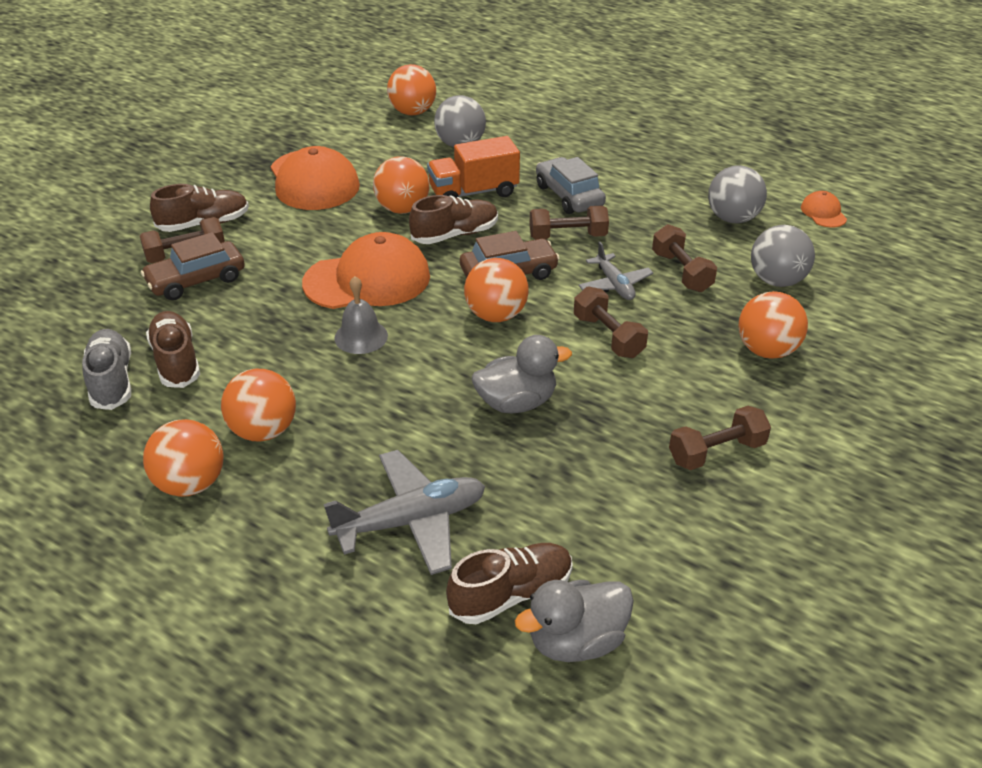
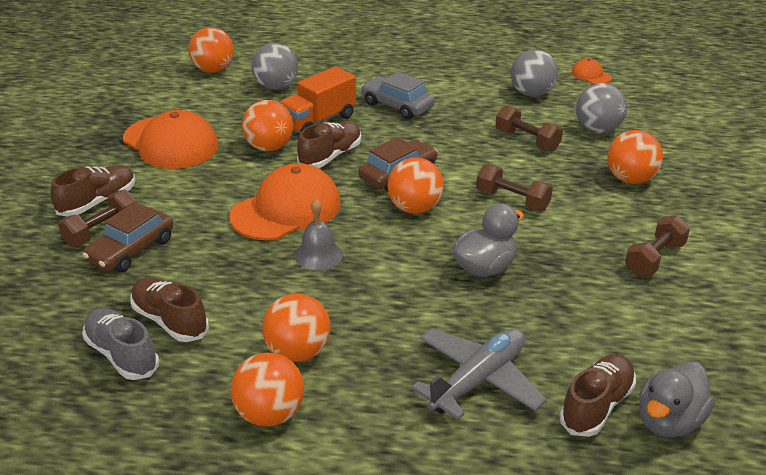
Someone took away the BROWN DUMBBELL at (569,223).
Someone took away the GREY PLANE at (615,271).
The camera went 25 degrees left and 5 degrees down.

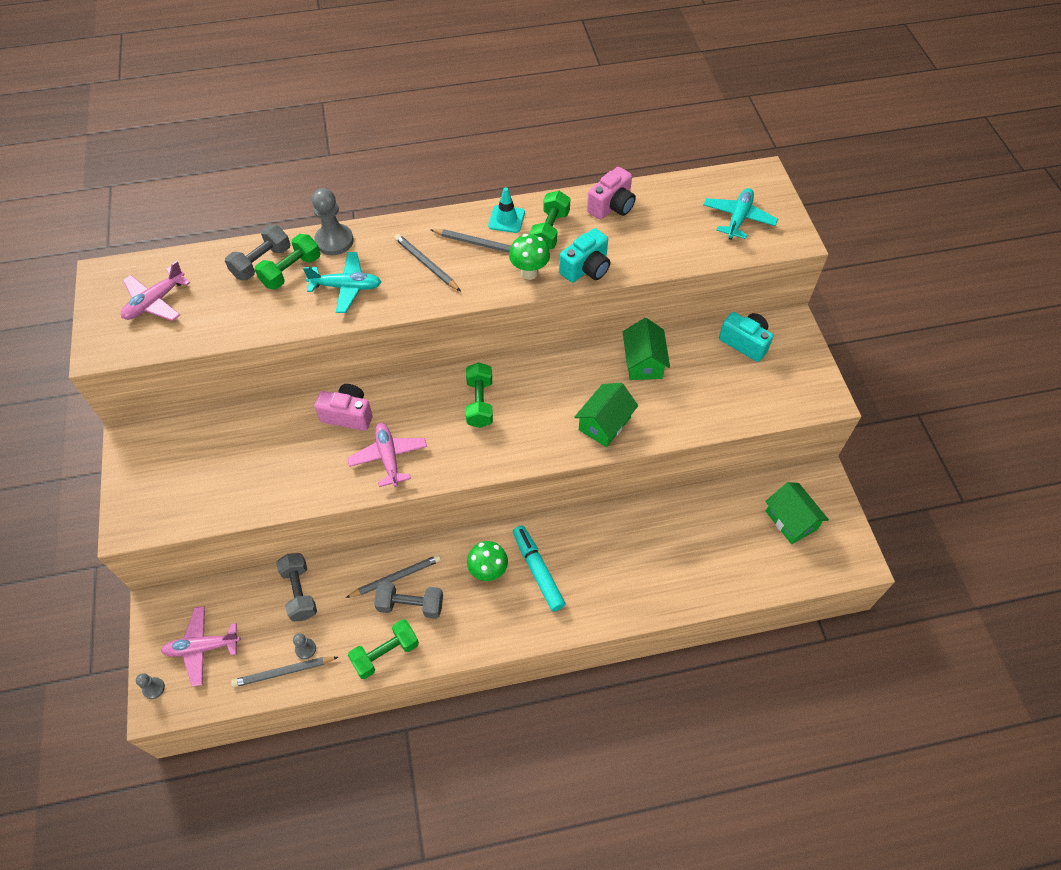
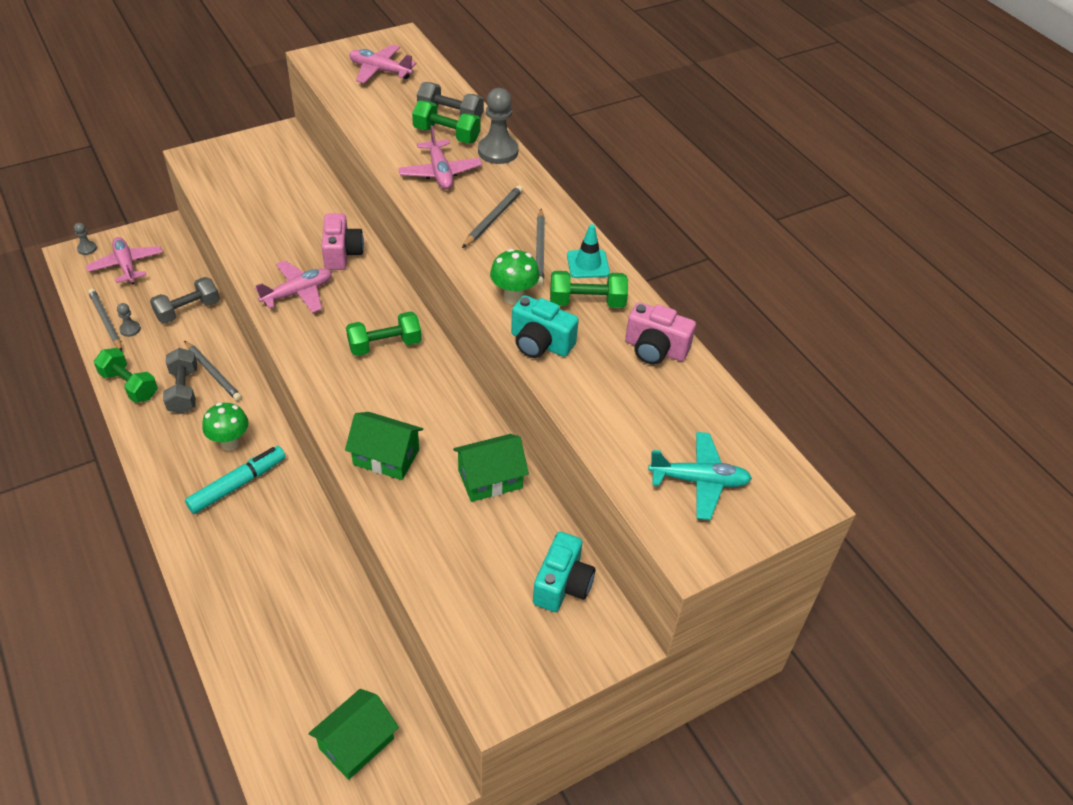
Someone repainted the TURQUOISE PLANE at (342,282), which became the PINK PLANE at (440,157).
The camera went 70 degrees right and 10 degrees down.

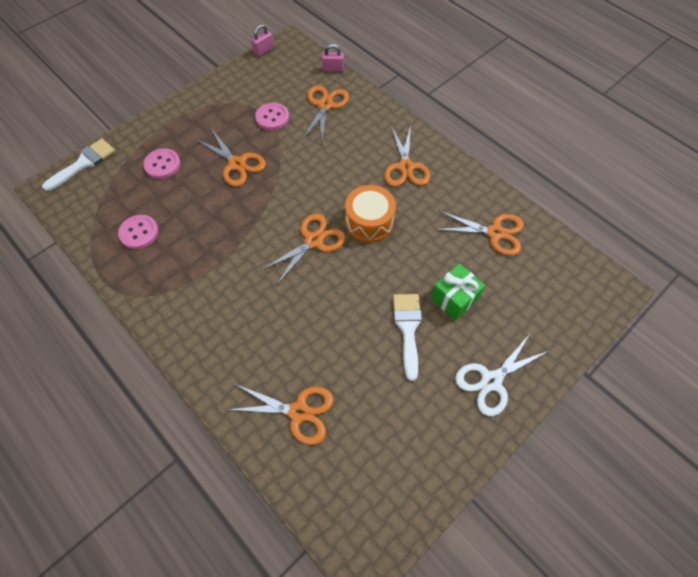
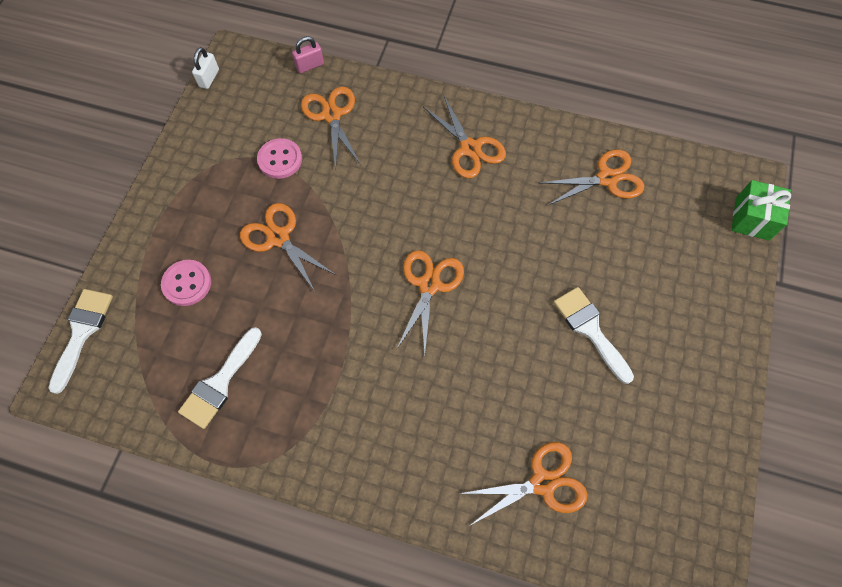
Someone swapped the PINK BUTTON at (138,232) for the WHITE BRUSH at (220,378).
Someone repainted the PINK PADLOCK at (262,40), which became the WHITE PADLOCK at (205,68).
Someone rotated the ORANGE SCISSORS at (230,157) by 150 degrees counterclockwise.
Someone carried the GREEN GIFT from (458,292) to (761,210).
Someone took away the ORANGE DRUM at (370,214).
Someone took away the WHITE SCISSORS at (501,375).
The camera went 30 degrees left and 5 degrees up.

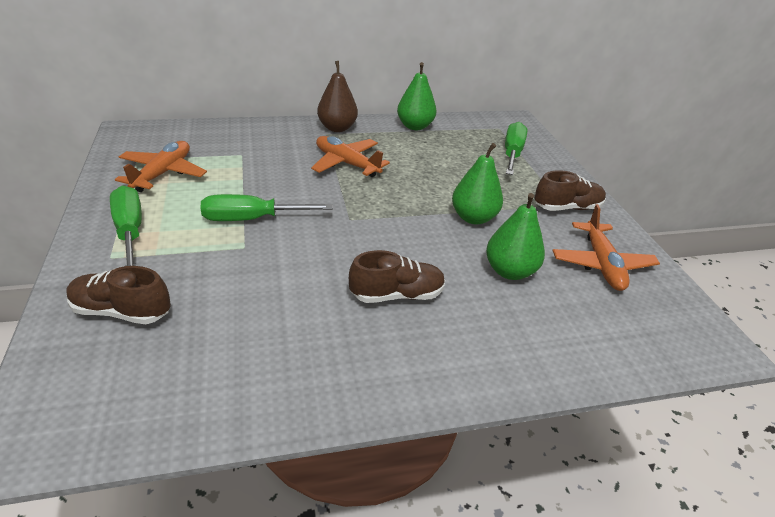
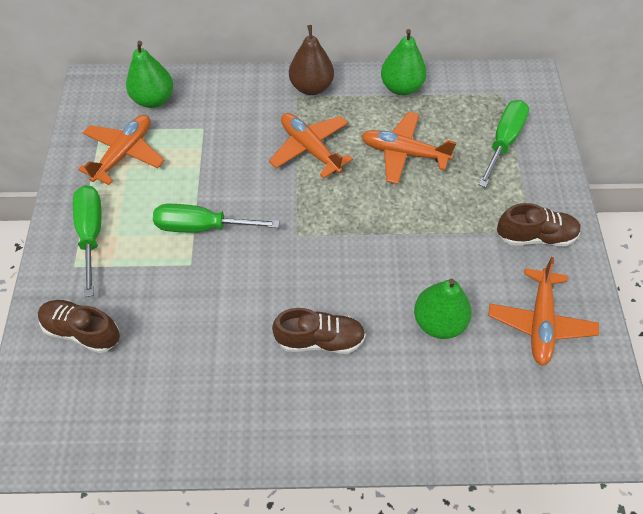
Someone carried the GREEN PEAR from (477,183) to (149,74).
Someone put down the ORANGE PLANE at (408,148).
The camera went 15 degrees right and 20 degrees up.

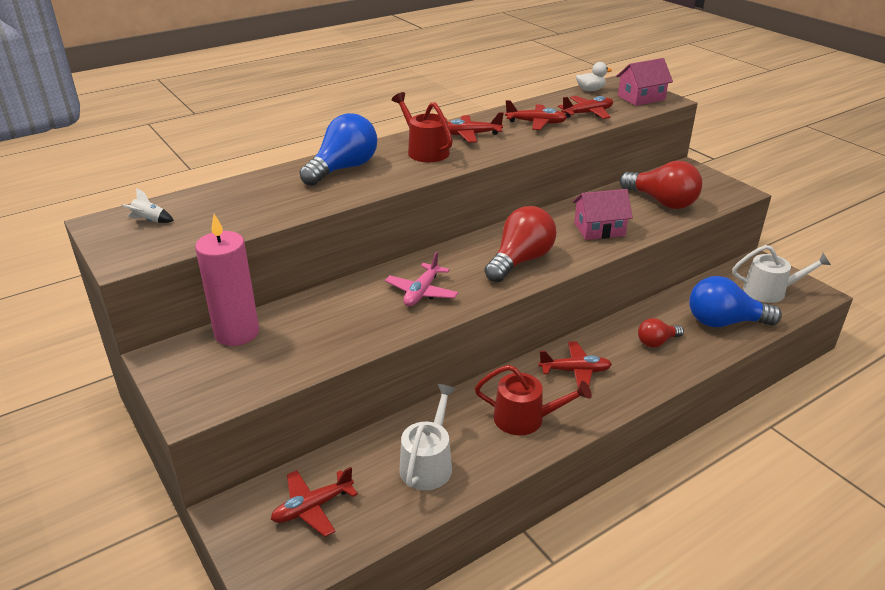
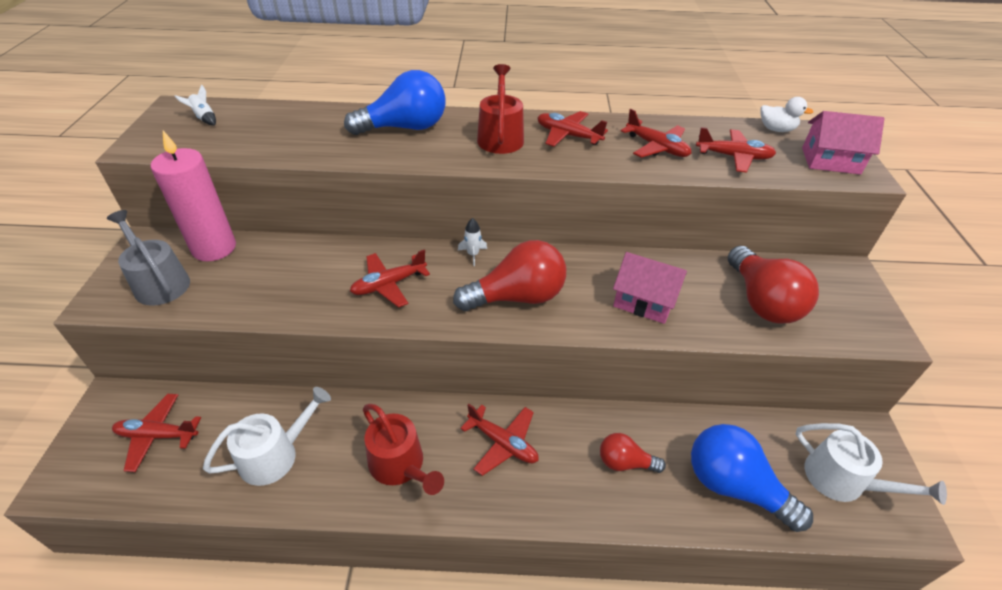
Someone put down the GREY WATERING CAN at (148,258).
Someone repainted the PINK PLANE at (421,278), which became the RED PLANE at (390,279).
Someone put down the WHITE ROCKET at (472,242).
The camera went 35 degrees right and 10 degrees up.

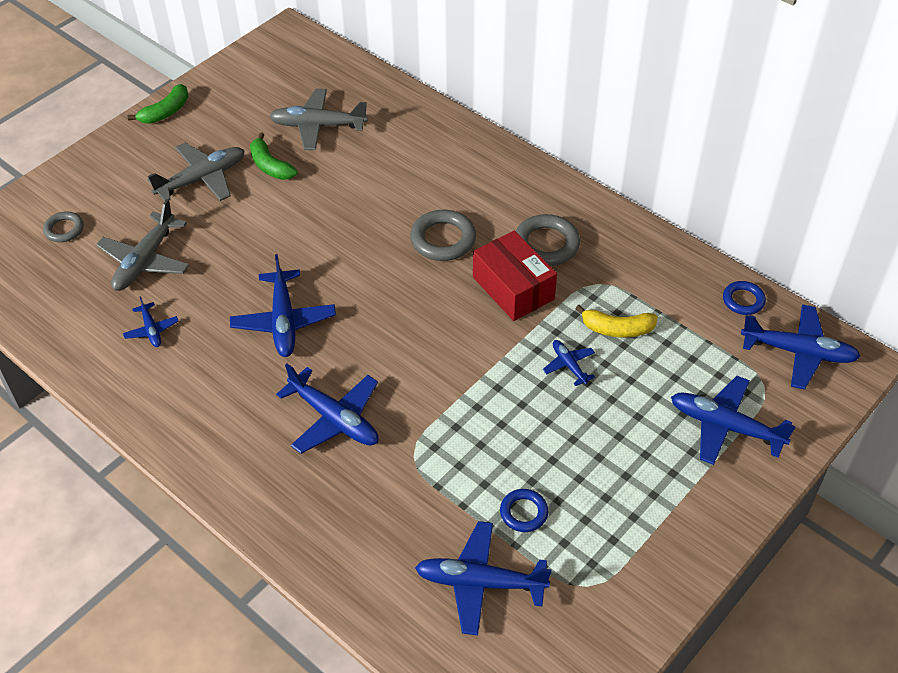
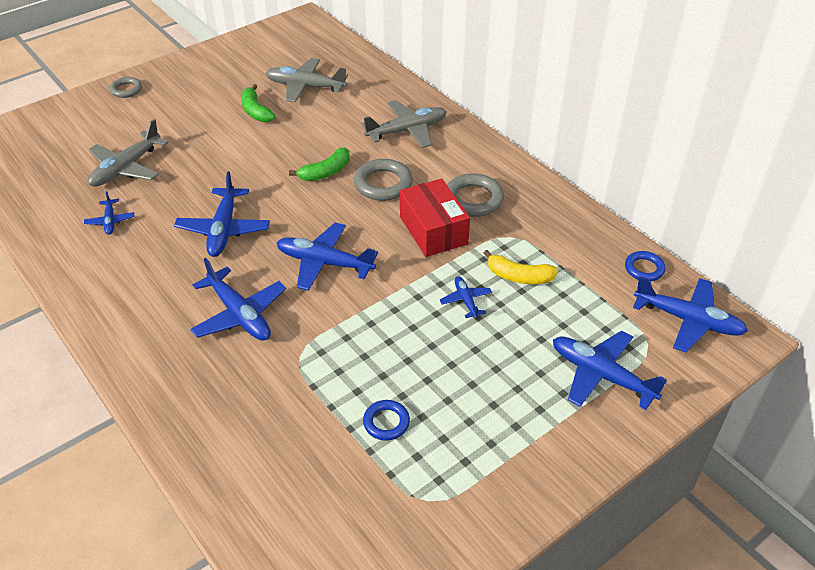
Someone carried the GREY RING from (63,226) to (126,87).
Someone carried the BLUE PLANE from (483,578) to (327,257).
Someone carried the GREEN BANANA from (158,104) to (319,164).
Someone carried the GREY PLANE from (196,172) to (404,124).
The camera went 10 degrees right and 5 degrees down.

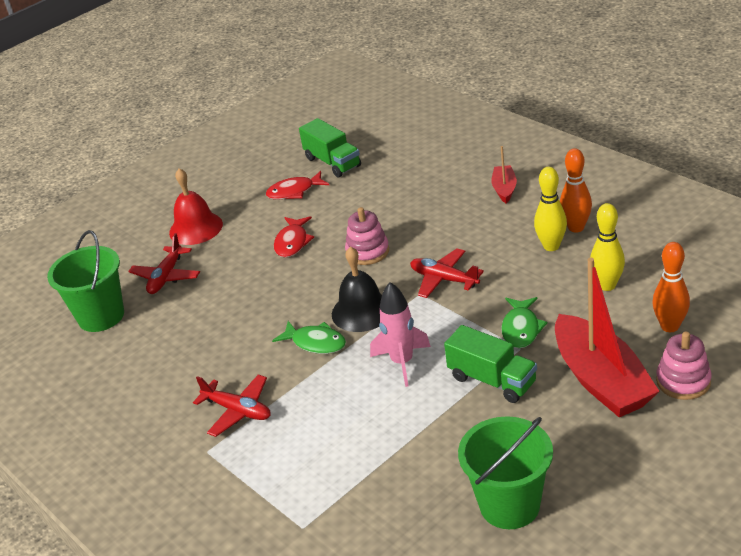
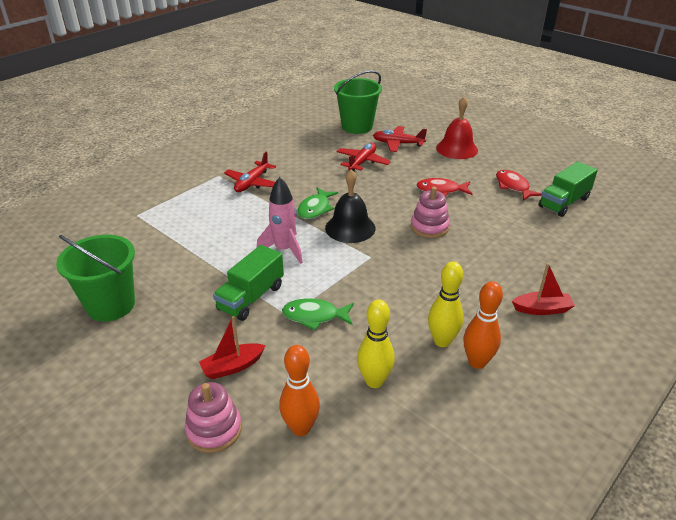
Someone scaled the RED BOAT at (607,337) by 0.48.
Someone carried the RED PLANE from (447,273) to (363,157).
The camera went 80 degrees right and 0 degrees up.

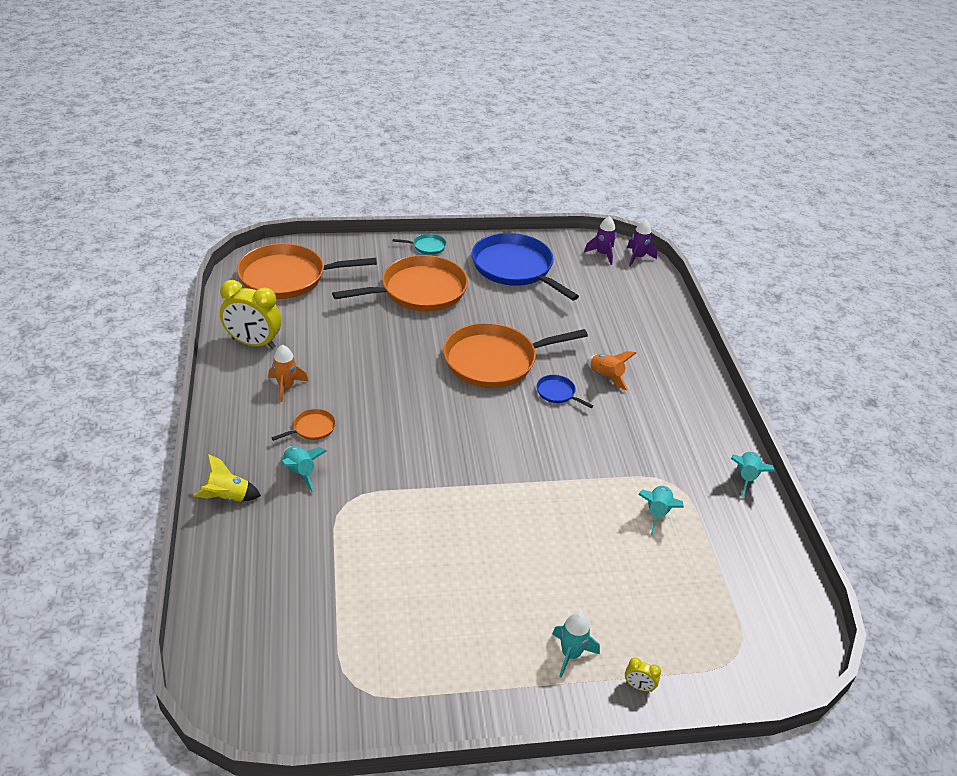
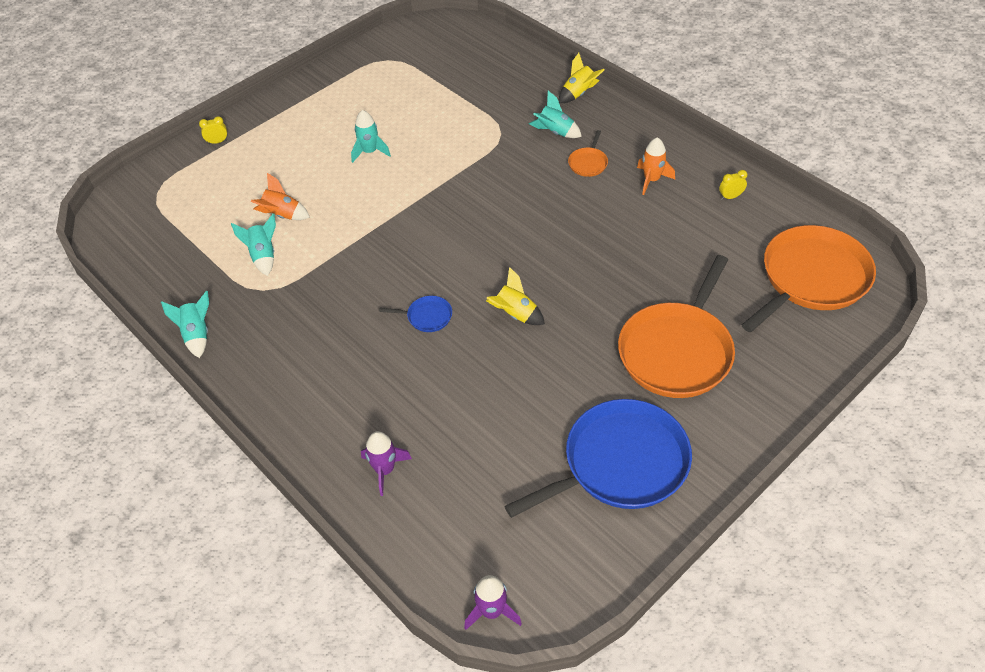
Someone carried the ORANGE ROCKET from (611,371) to (280,196).
Someone carried the TURQUOISE ROCKET from (576,645) to (371,136).
Someone carried the PURPLE ROCKET from (600,240) to (386,463).
Someone swapped the ORANGE PAN at (515,355) for the YELLOW ROCKET at (515,296).
Someone rotated the BLUE PAN at (525,267) by 45 degrees counterclockwise.
Someone scaled the YELLOW CLOCK at (250,314) by 0.42.
Someone took away the TURQUOISE PAN at (420,244).
The camera went 150 degrees right and 10 degrees up.

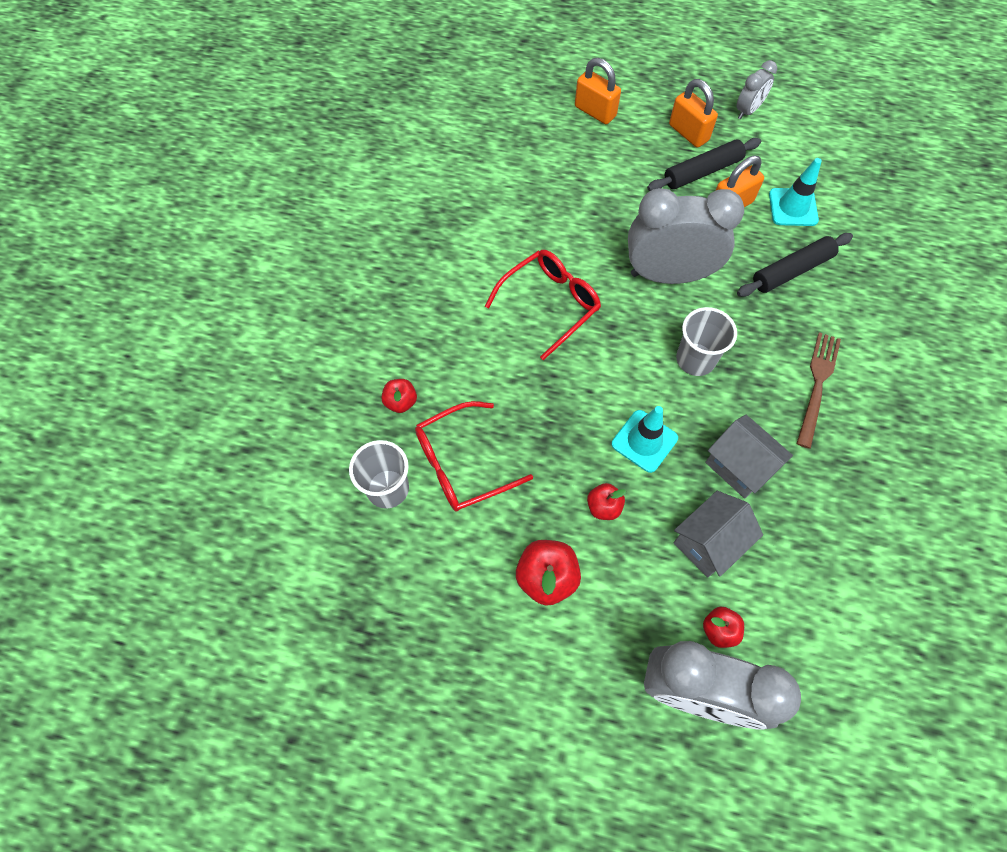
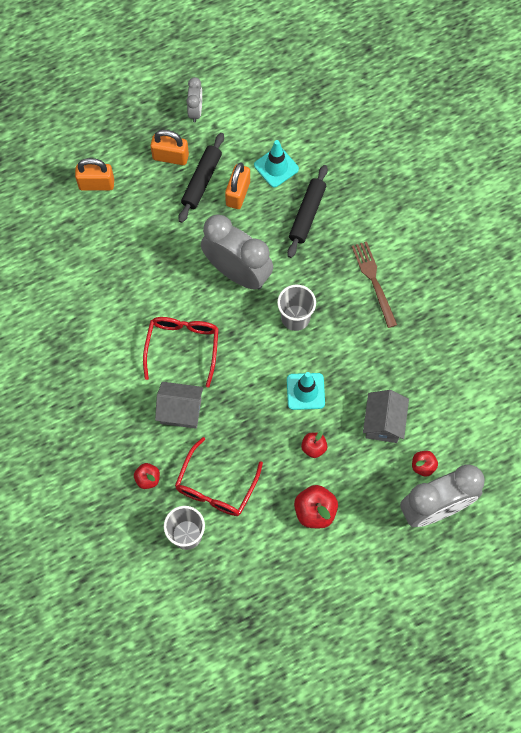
Someone carried the GREY HOUSE from (749,457) to (179,405).
Someone rotated the GREY CLOCK at (686,236) by 75 degrees clockwise.
The camera went 40 degrees left and 5 degrees up.

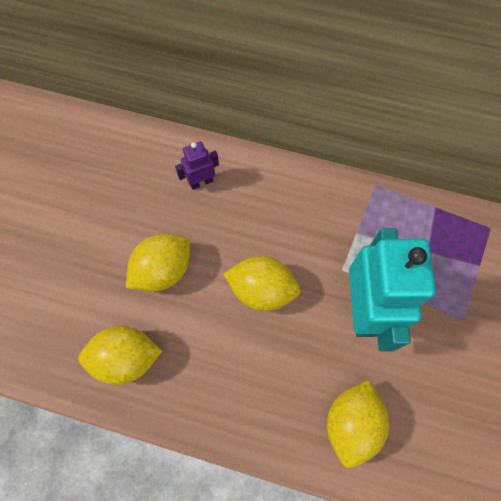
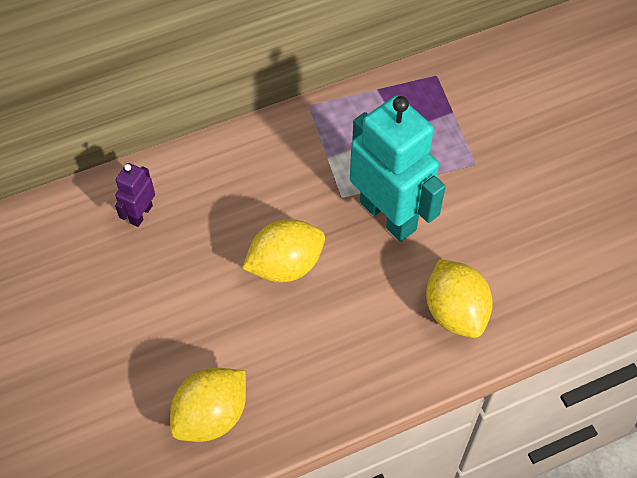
Someone took away the YELLOW LEMON at (158,263).
The camera went 40 degrees left and 10 degrees down.

